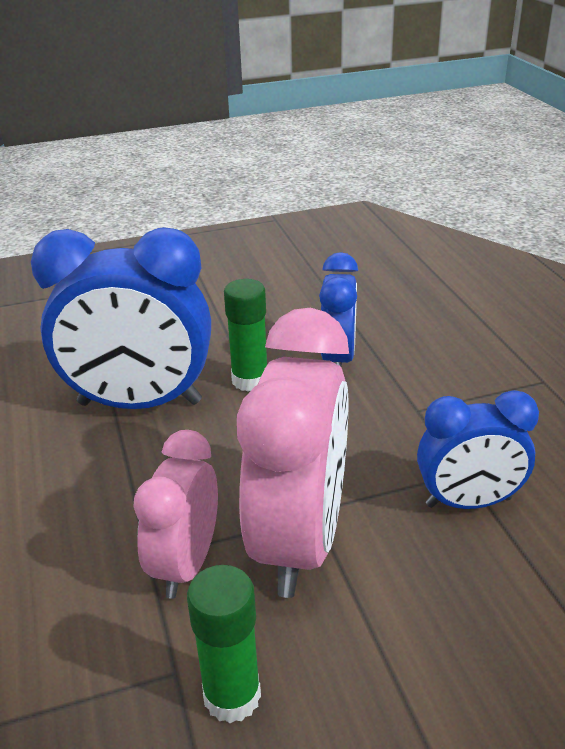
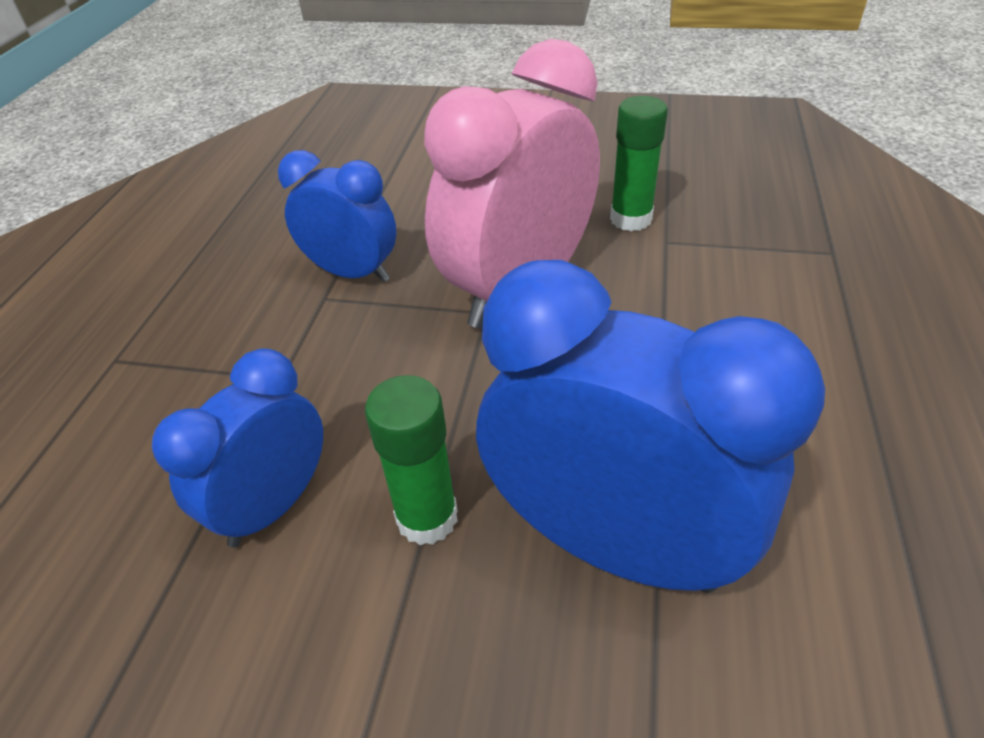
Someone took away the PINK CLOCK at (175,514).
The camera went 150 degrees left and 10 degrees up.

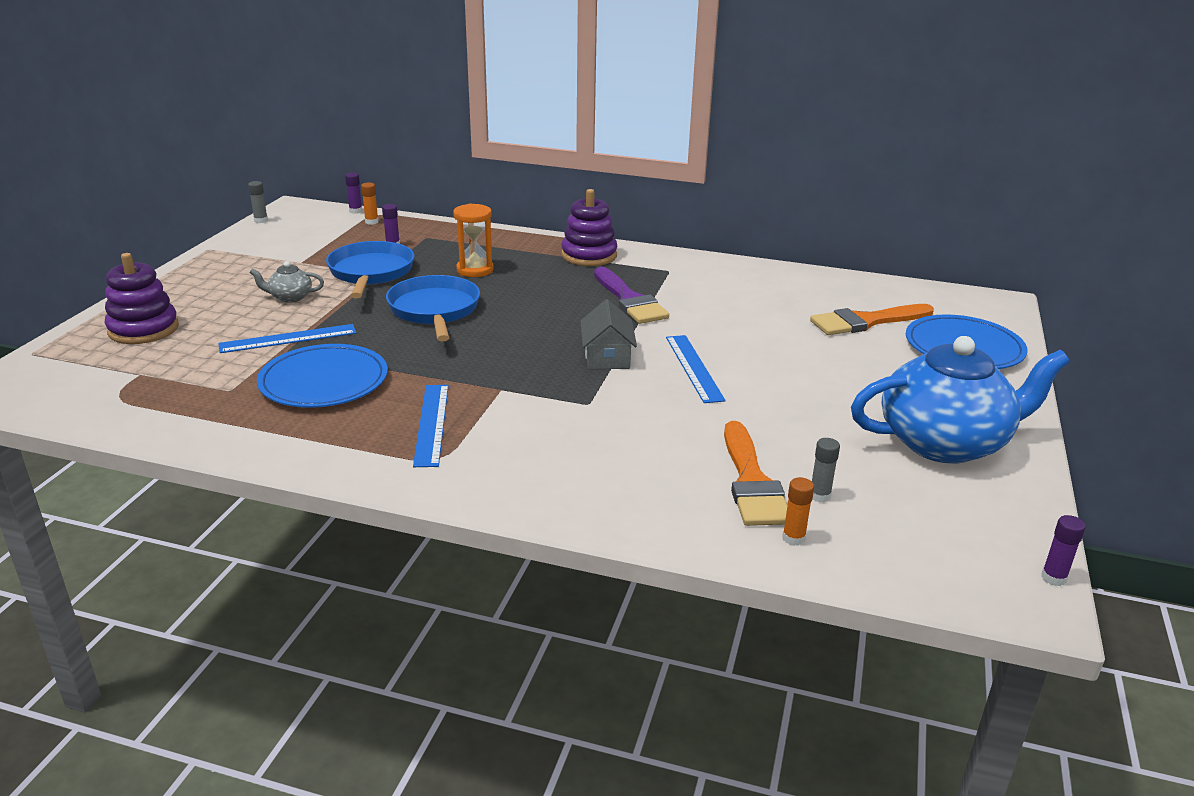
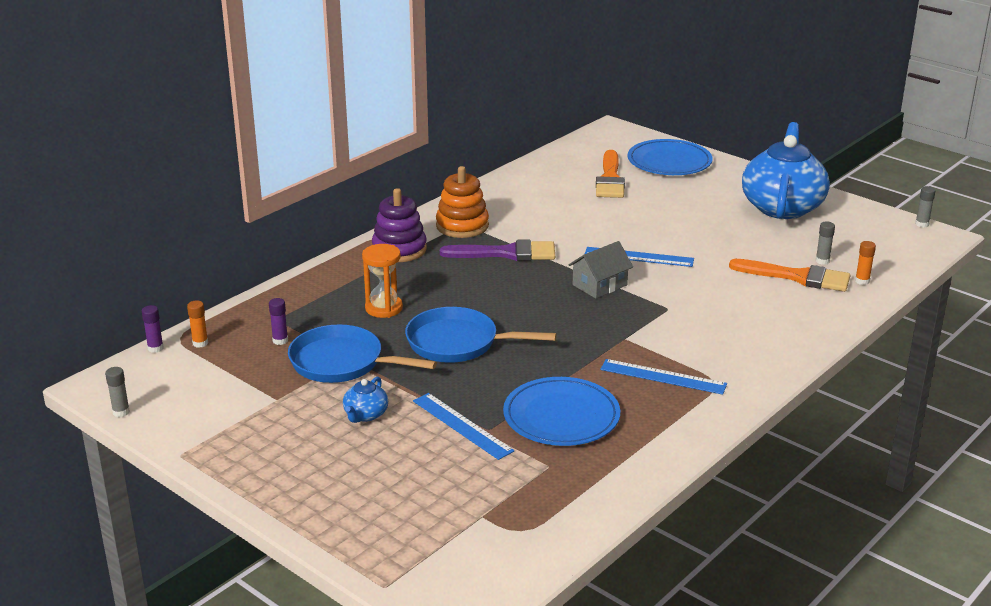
Someone repainted the GREY TEAPOT at (286,282), which became the BLUE TEAPOT at (365,400).
Someone rotated the BLUE RULER at (287,338) by 45 degrees counterclockwise.
Someone put down the ORANGE STACKING TOY at (462,202).
Someone rotated the GREY HOUSE at (608,334) by 60 degrees counterclockwise.
Someone repainted the PURPLE GLUE STICK at (1063,550), which became the GREY GLUE STICK at (925,207).
Someone took away the PURPLE STACKING TOY at (142,298).
The camera went 65 degrees left and 0 degrees up.

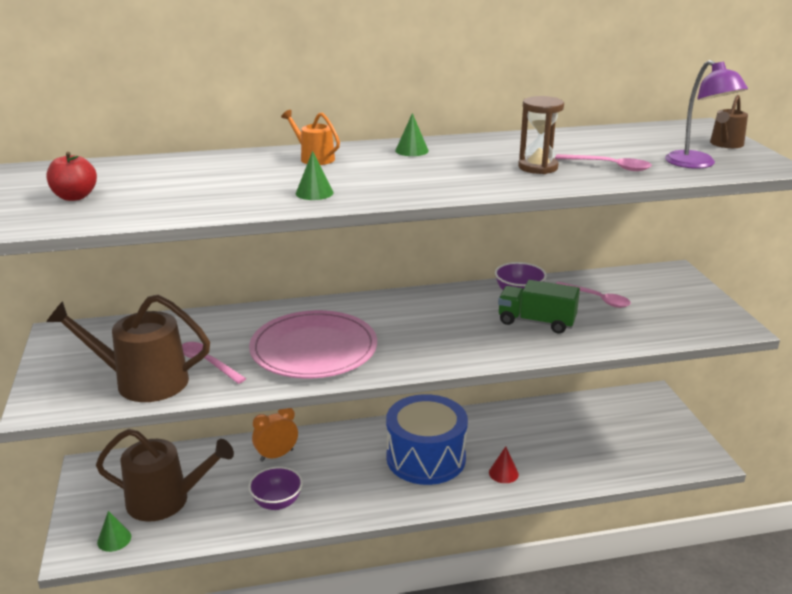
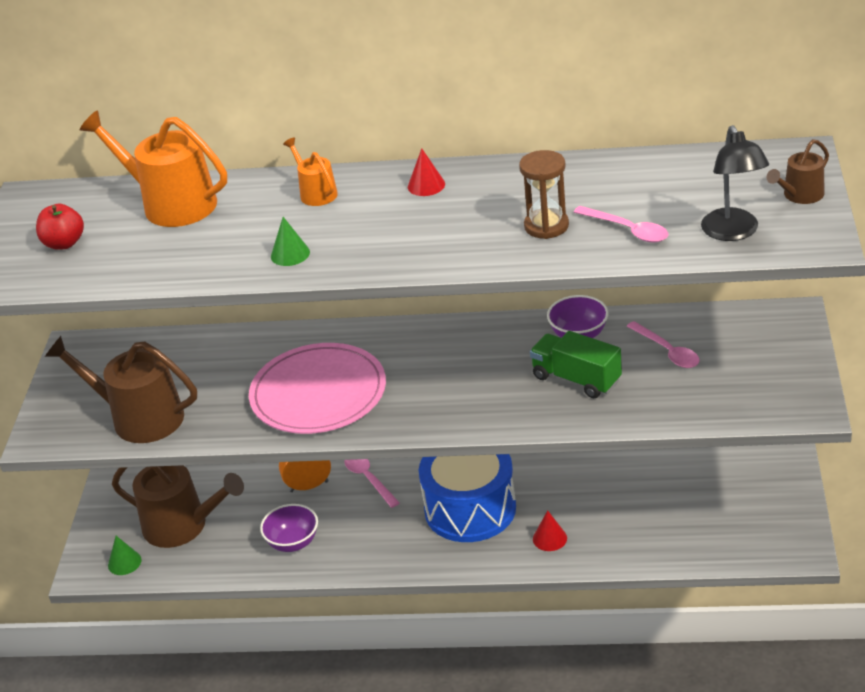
Someone put down the ORANGE WATERING CAN at (153,168).
Someone carried the PINK SPOON from (214,363) to (372,483).
Someone repainted the GREEN CONE at (412,134), which became the RED CONE at (426,172).
Someone repainted the PURPLE LAMP at (706,114), which became the BLACK LAMP at (735,183).
The camera went 20 degrees right and 10 degrees up.

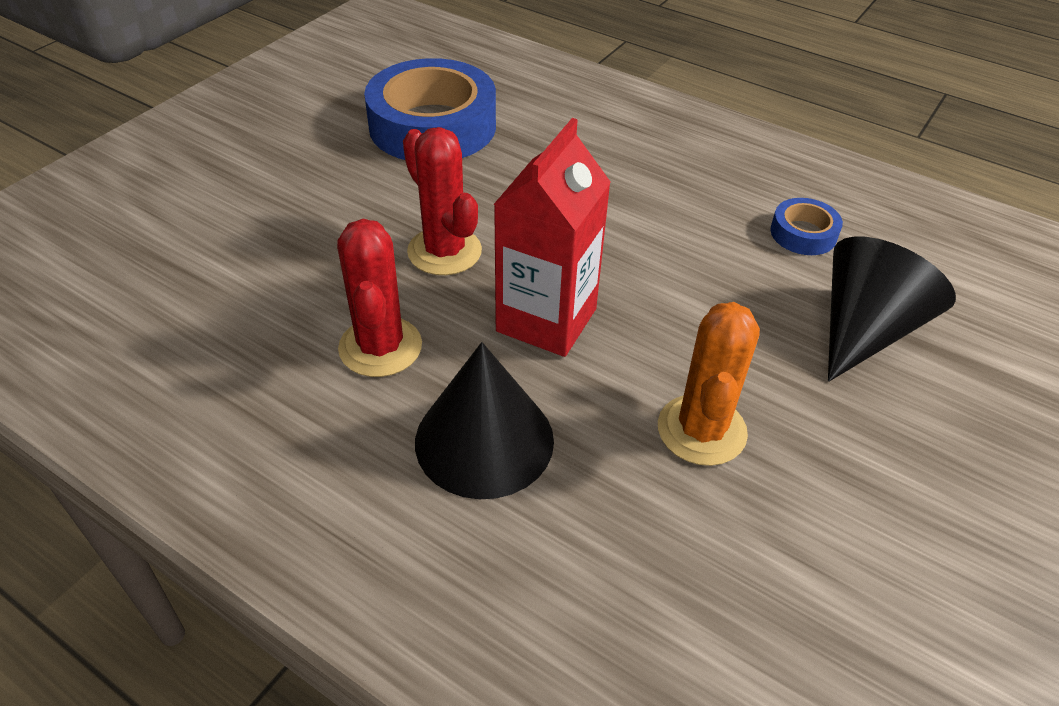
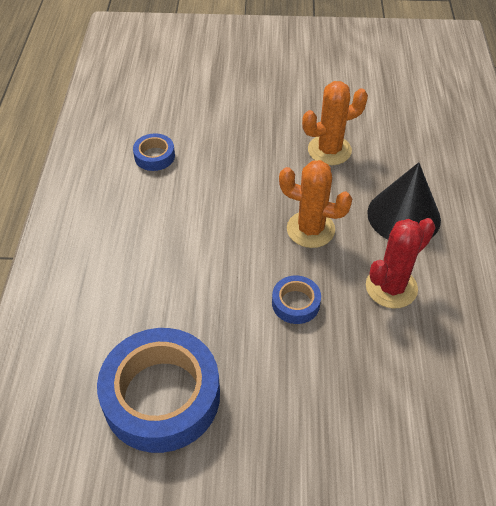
Someone swapped the RED CACTUS at (442,201) for the BLUE TAPE at (296,300).
Someone swapped the RED CARTON at (552,237) for the ORANGE CACTUS at (315,204).
Someone took away the BLACK CONE at (892,309).
The camera went 120 degrees left and 5 degrees up.

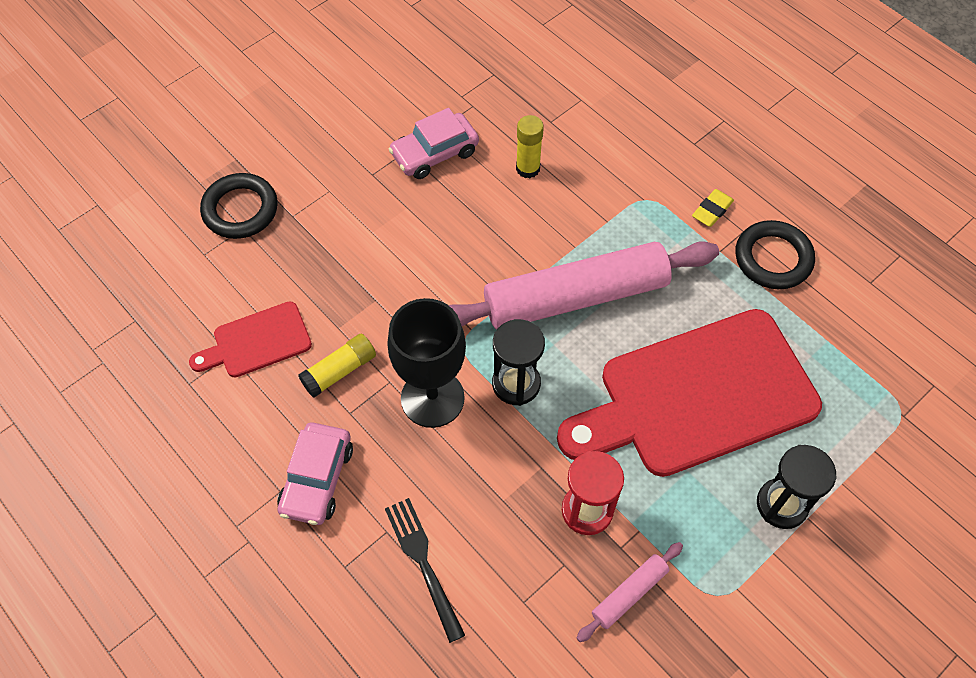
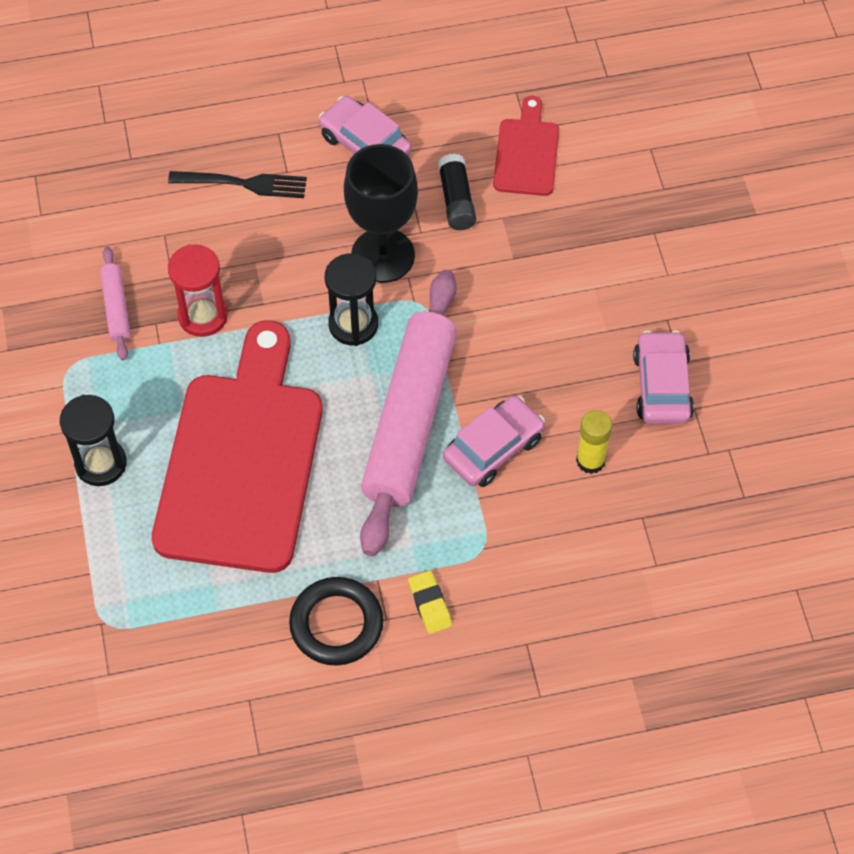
Someone repainted the YELLOW GLUE STICK at (337,366), which became the BLACK GLUE STICK at (457,192).
Someone put down the PINK CAR at (494,441).
Someone took away the BLACK RING at (239,206).
The camera went 120 degrees right and 0 degrees up.

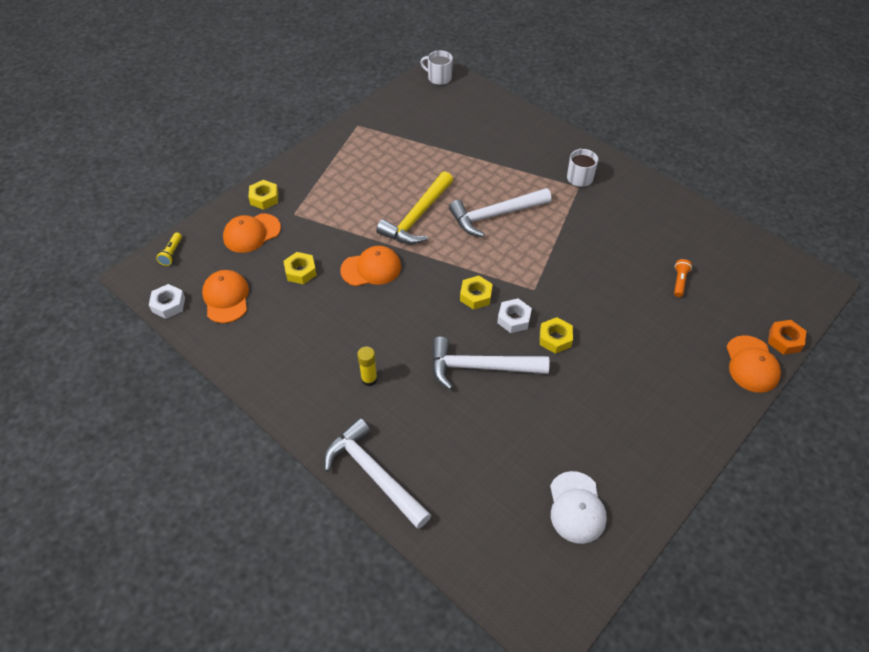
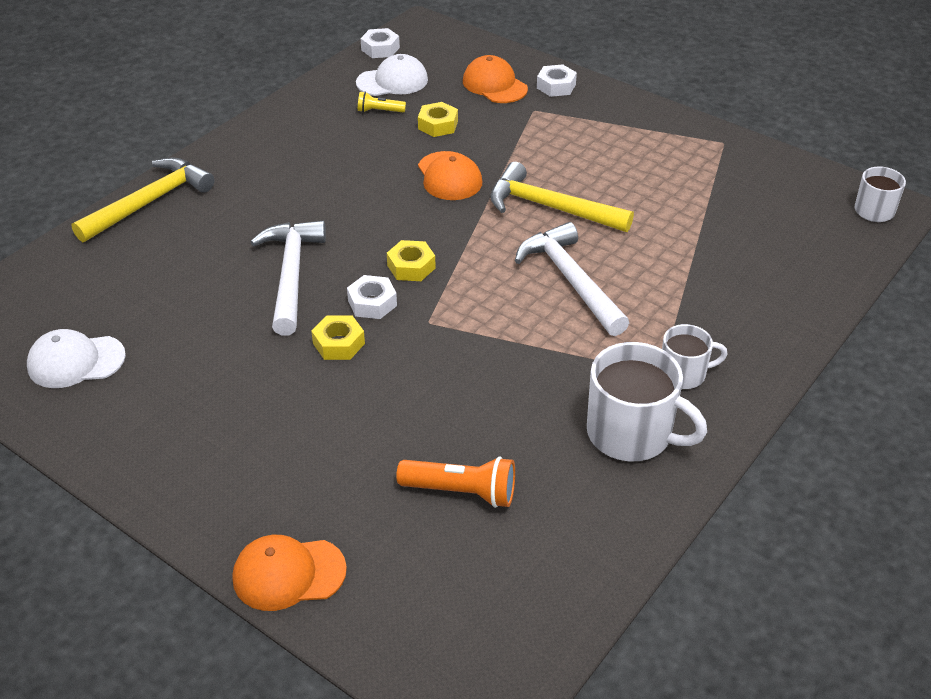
Someone repainted the WHITE HAMMER at (377,473), which became the YELLOW HAMMER at (143,199).
Someone repainted the ORANGE CAP at (225,296), which became the WHITE CAP at (392,75).
Someone carried the YELLOW FLASHLIGHT from (169,249) to (382,101).
Someone scaled the ORANGE FLASHLIGHT at (683,278) by 1.71.
Someone repainted the YELLOW NUT at (263,195), which became the WHITE NUT at (557,80).
Someone put down the WHITE MUG at (647,401).
Someone took away the YELLOW GLUE STICK at (367,366).
Someone took away the ORANGE NUT at (787,337).
The camera went 85 degrees right and 10 degrees down.

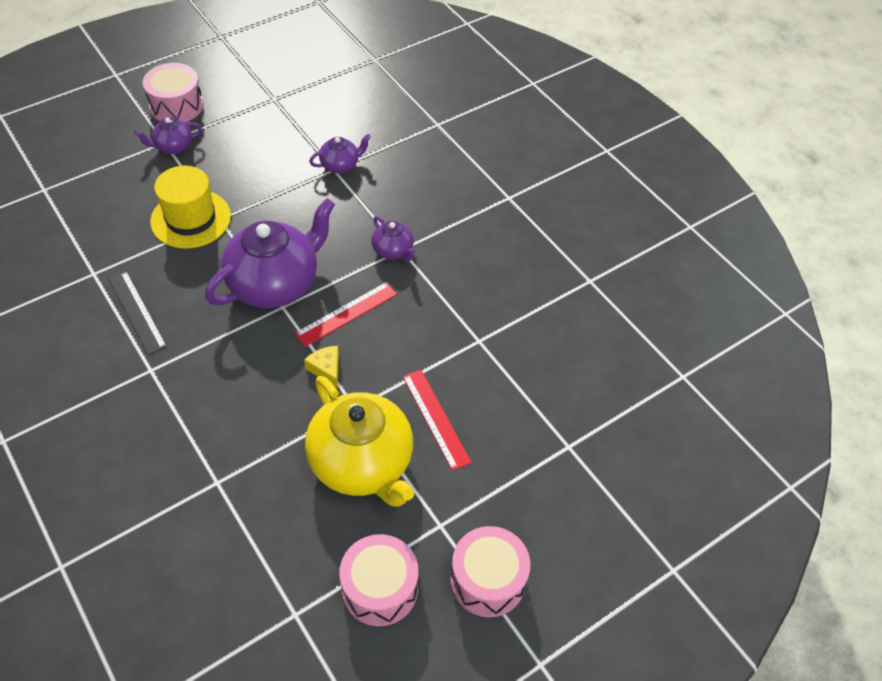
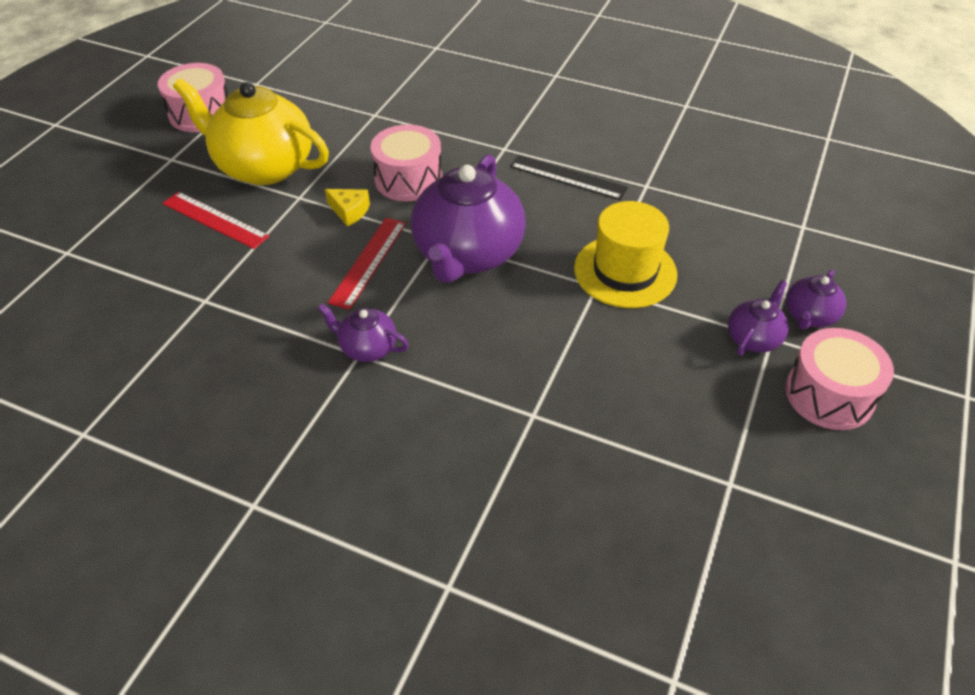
Someone carried the PINK DRUM from (490,571) to (406,163).
Someone carried the PURPLE TEAPOT from (340,153) to (816,300).
The camera went 150 degrees right and 5 degrees down.

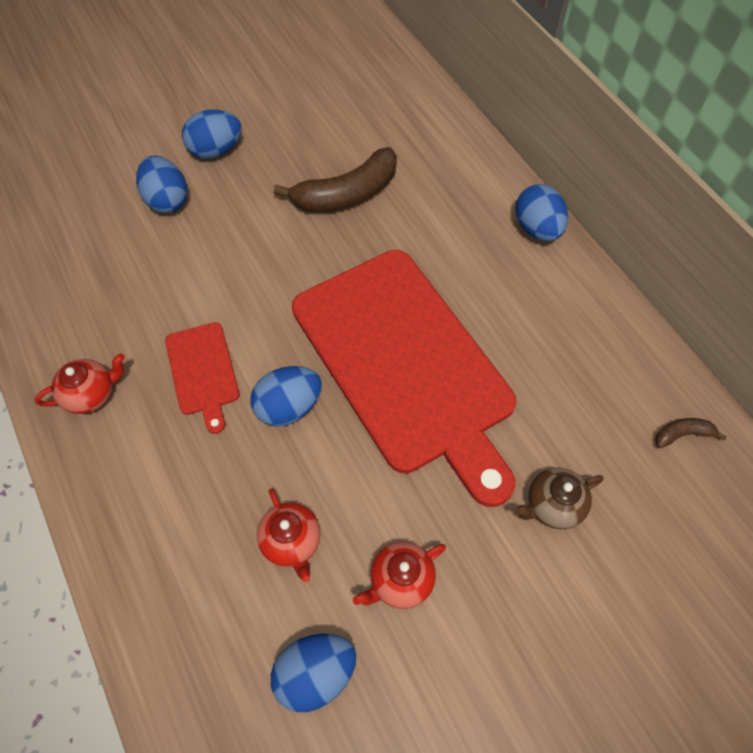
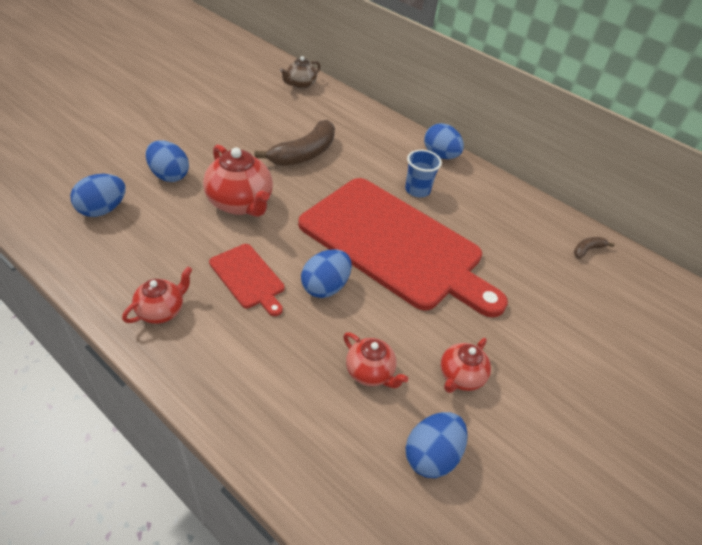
Someone carried the BLUE EGG from (212,134) to (98,195).
Someone put down the RED TEAPOT at (238,180).
Someone carried the BROWN TEAPOT from (559,498) to (300,72).
Someone put down the BLUE CUP at (423,173).
The camera went 25 degrees left and 15 degrees down.

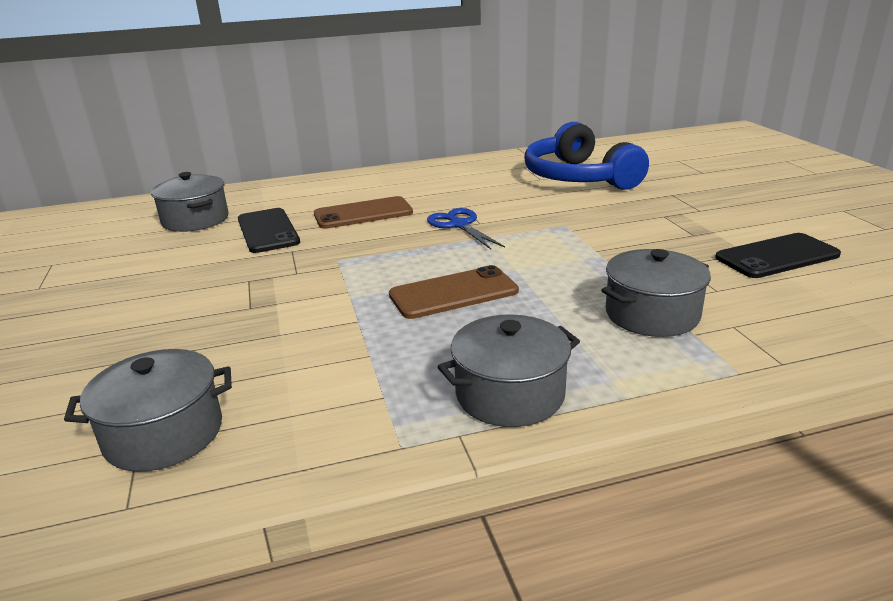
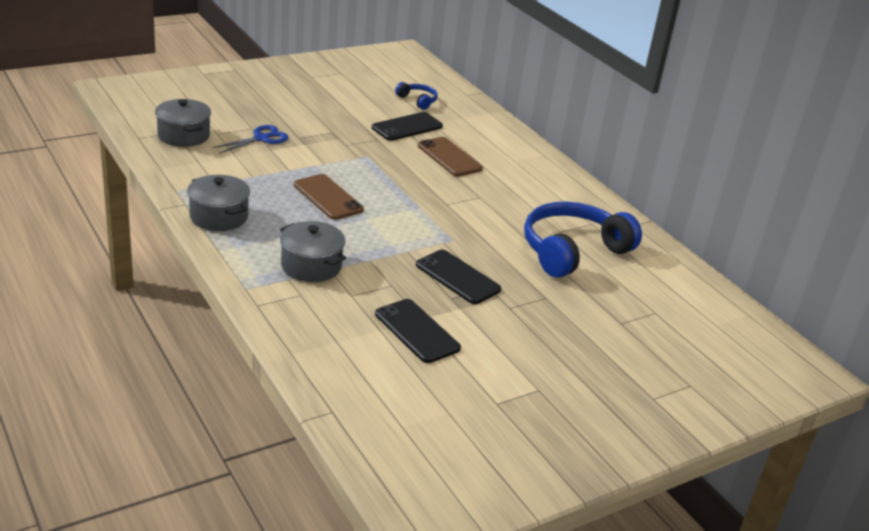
Someone carried the BLUE SCISSORS from (466,228) to (250,139).
Someone swapped the GREY POT at (189,202) for the BLUE HEADPHONES at (416,96).
Someone put down the BLACK PHONE at (458,277).
The camera went 70 degrees right and 5 degrees up.

